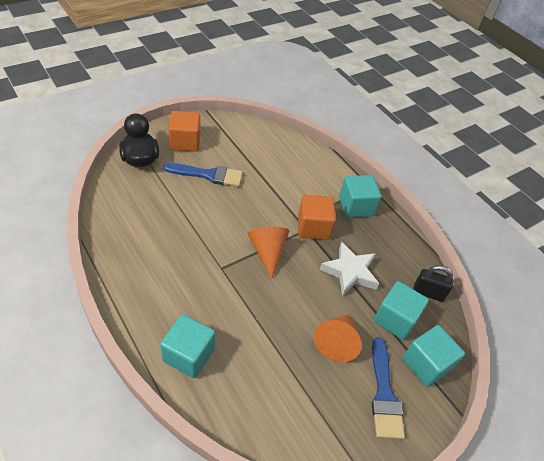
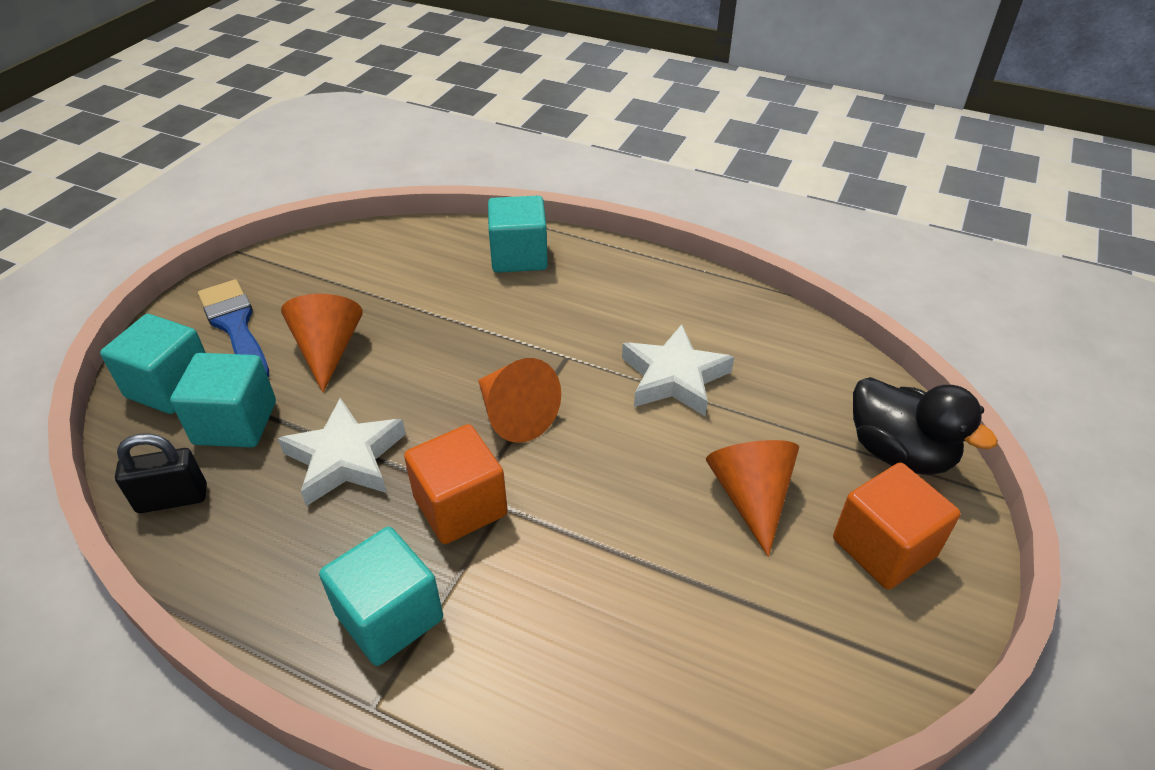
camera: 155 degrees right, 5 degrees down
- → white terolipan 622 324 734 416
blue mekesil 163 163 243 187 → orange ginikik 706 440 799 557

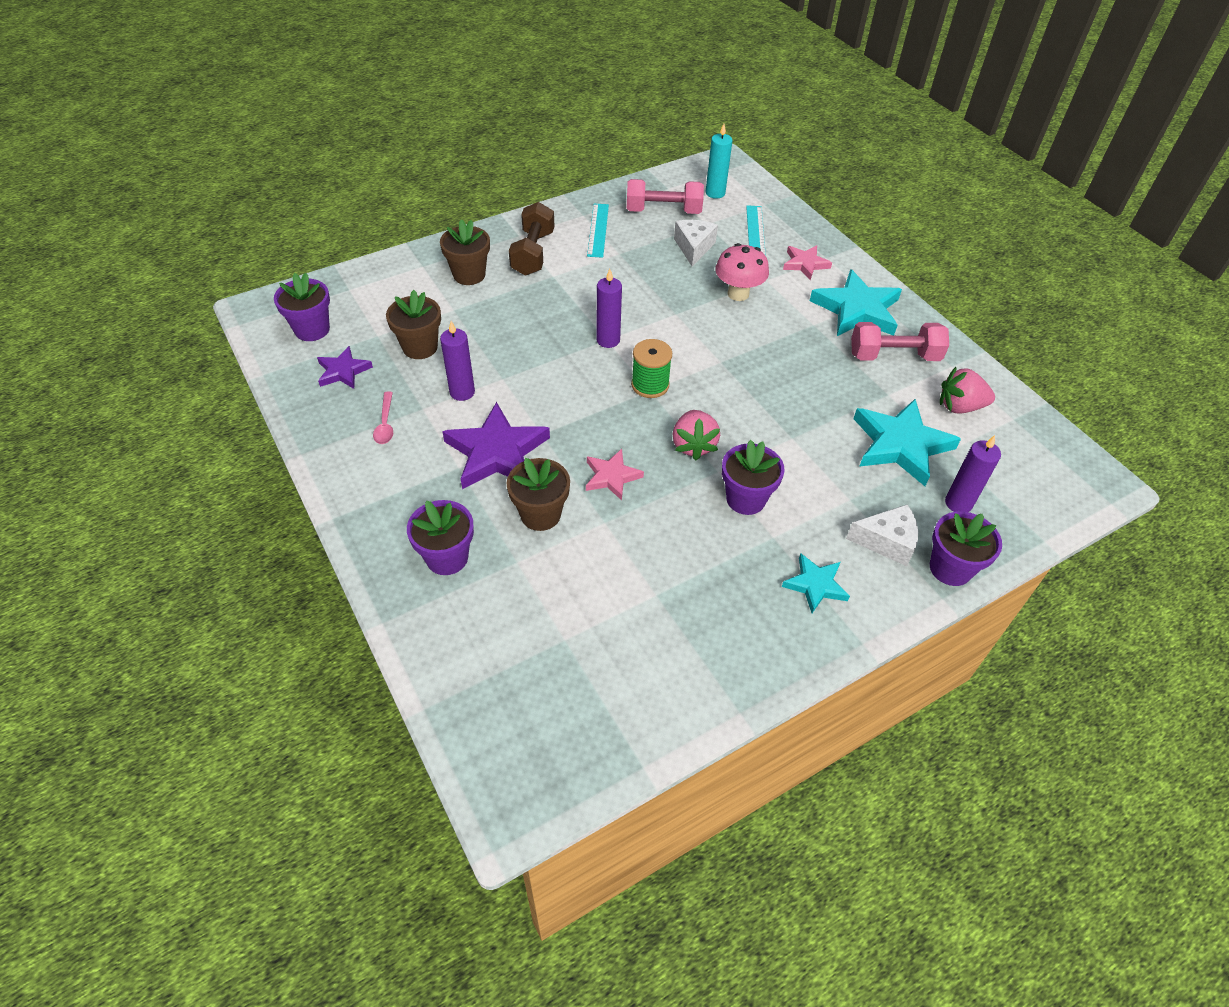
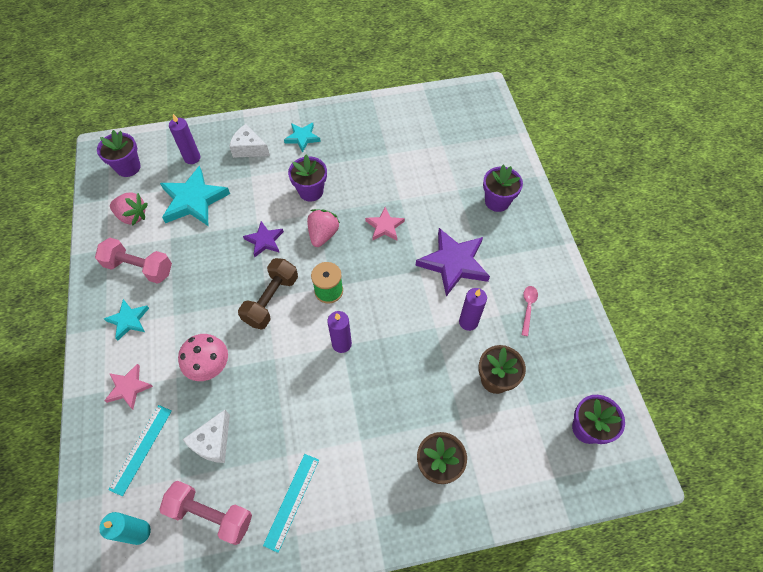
camera: 160 degrees left, 10 degrees up
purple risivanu 930 511 1002 586 → purple risivanu 97 130 141 177, shifted
turquoise terolipan 810 269 902 336 → turquoise terolipan 104 299 149 340, x0.56
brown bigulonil 509 202 554 276 → brown bigulonil 238 258 298 330, shifted
purple terolipan 317 346 373 389 → purple terolipan 243 221 284 257, shifted
brown risivanu 507 458 570 531 → -

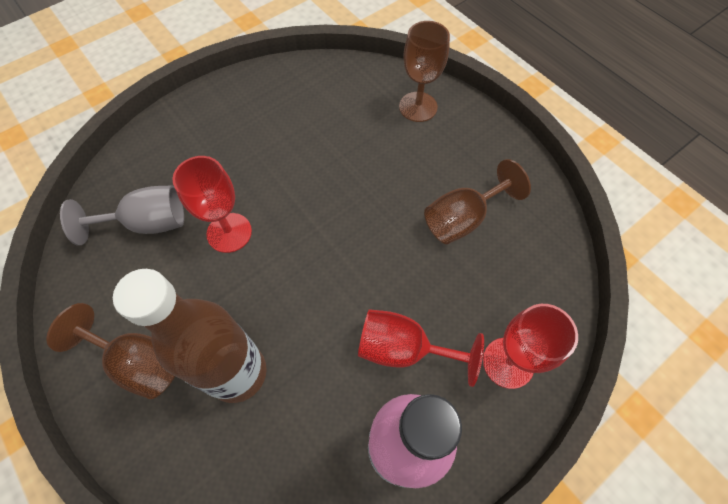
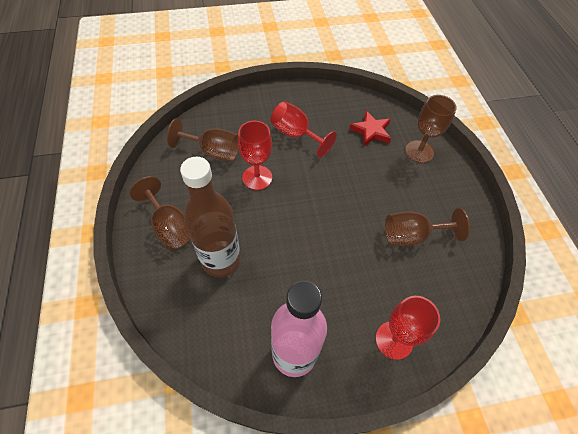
camera: 25 degrees right, 5 degrees down
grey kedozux 60 185 184 246 → brown kedozux 167 118 239 162
red kedozux 358 309 484 387 → red kedozux 271 101 337 158, shifted
- → red terolipan 349 111 391 146

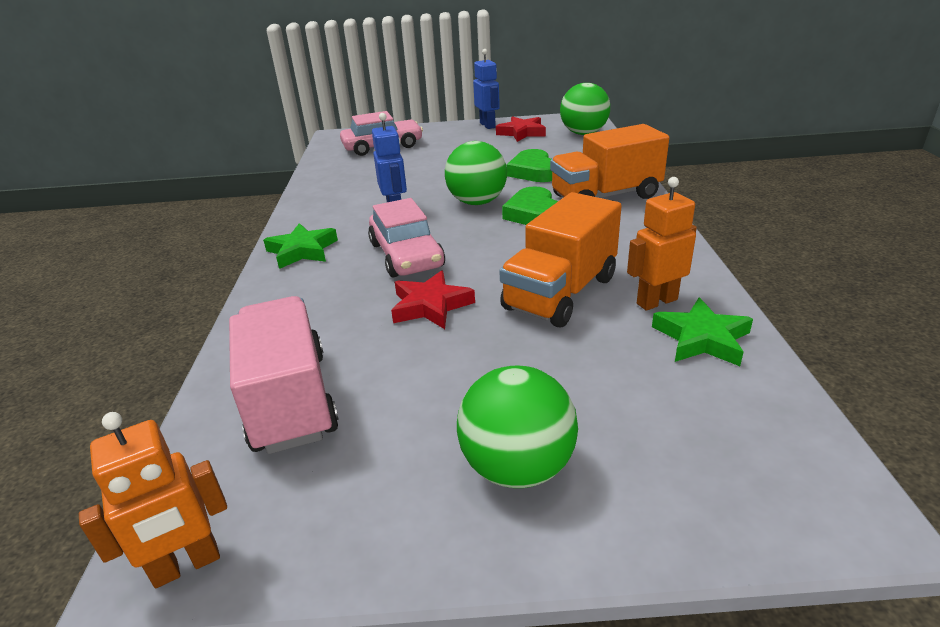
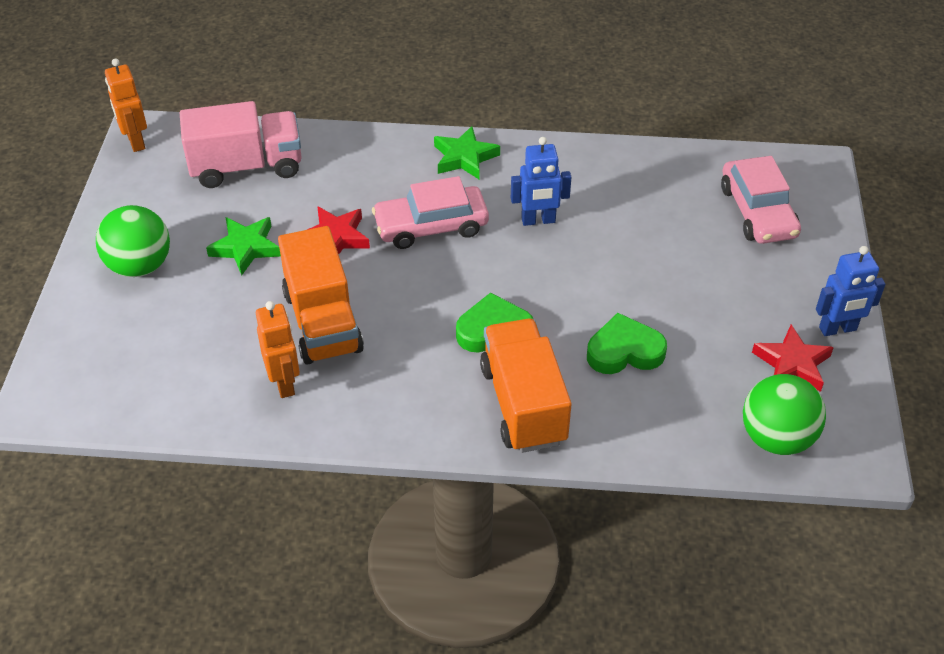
camera: 95 degrees right, 15 degrees up
green terolipan 652 297 753 366 → green terolipan 206 217 281 275, shifted
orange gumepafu 499 192 622 327 → orange gumepafu 278 226 364 365, 150 degrees counterclockwise
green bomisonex 445 141 507 205 → -

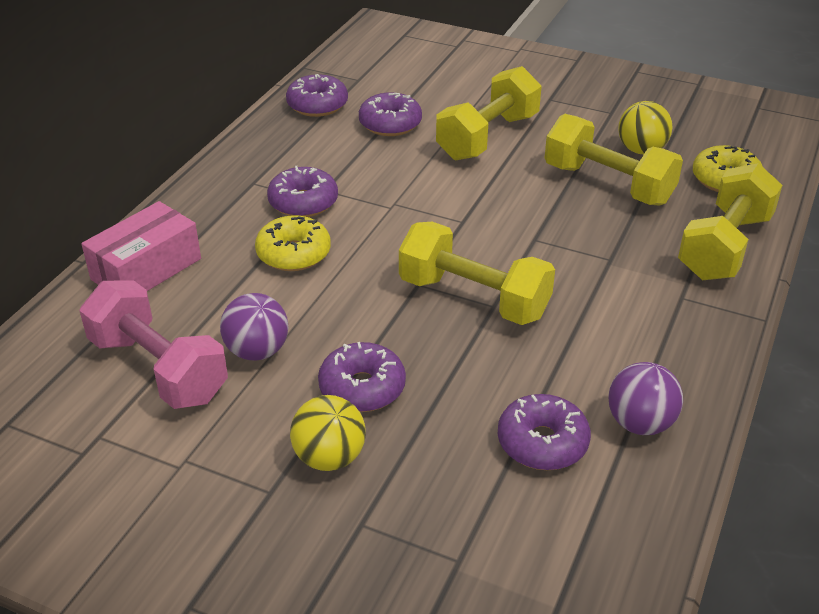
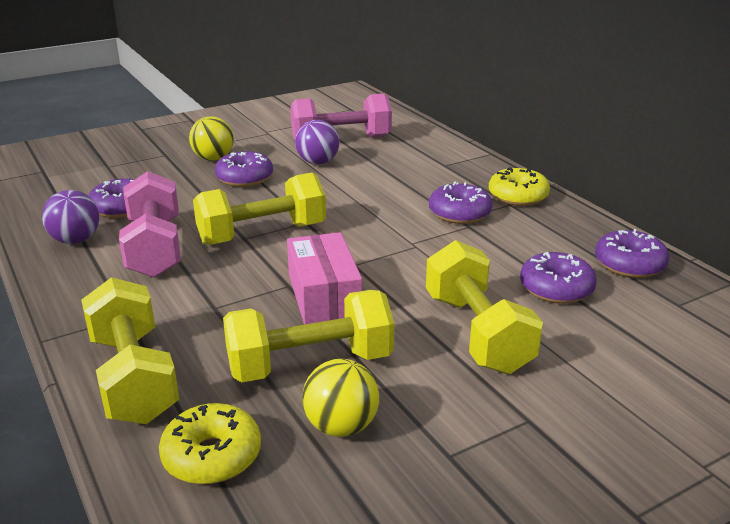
camera: 125 degrees right, 10 degrees down
- → pink bigulonil 119 171 181 278
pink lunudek 81 201 201 291 → pink lunudek 287 232 362 324, shifted
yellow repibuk 255 215 331 271 → yellow repibuk 489 167 550 206, shifted

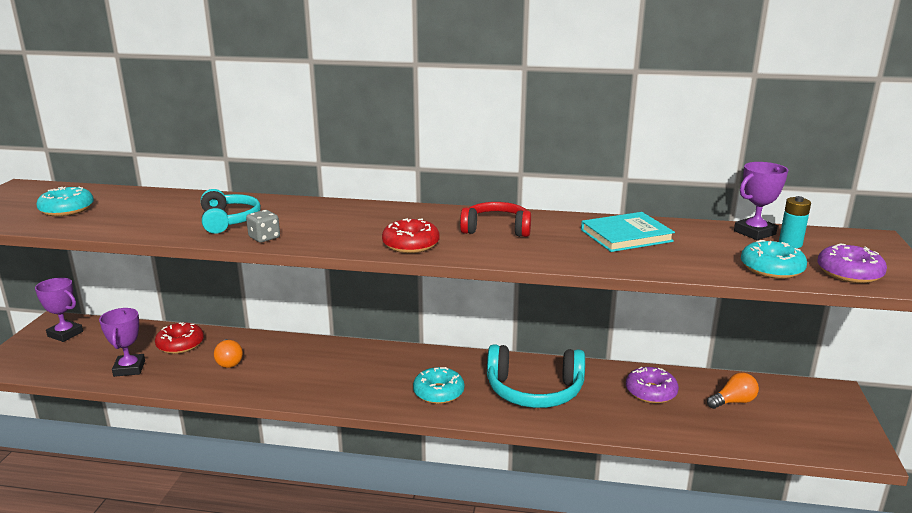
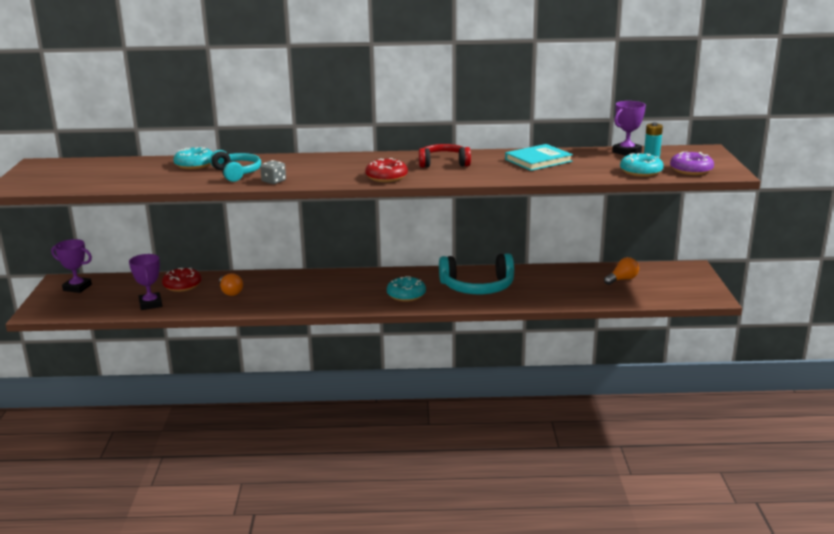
camera: 10 degrees left, 0 degrees up
turquoise repibuk 36 186 94 216 → turquoise repibuk 173 147 213 169, shifted
purple repibuk 626 367 679 404 → -

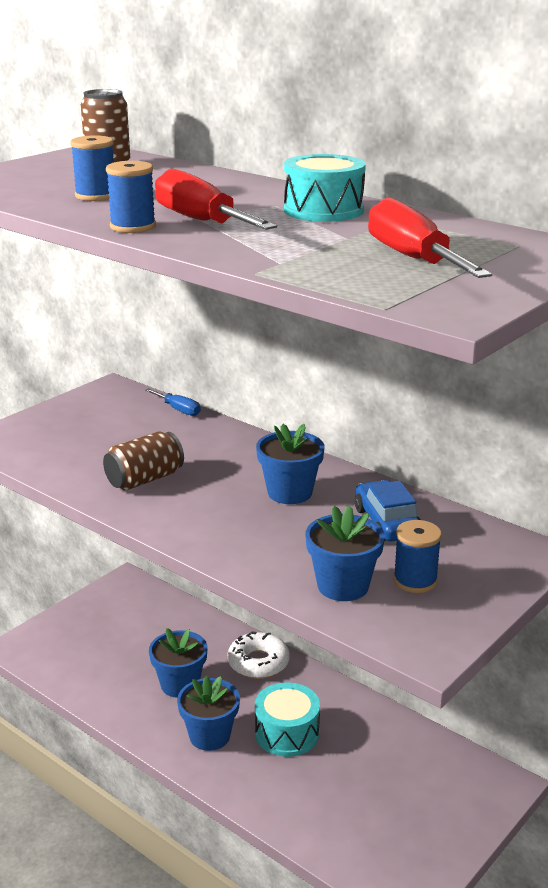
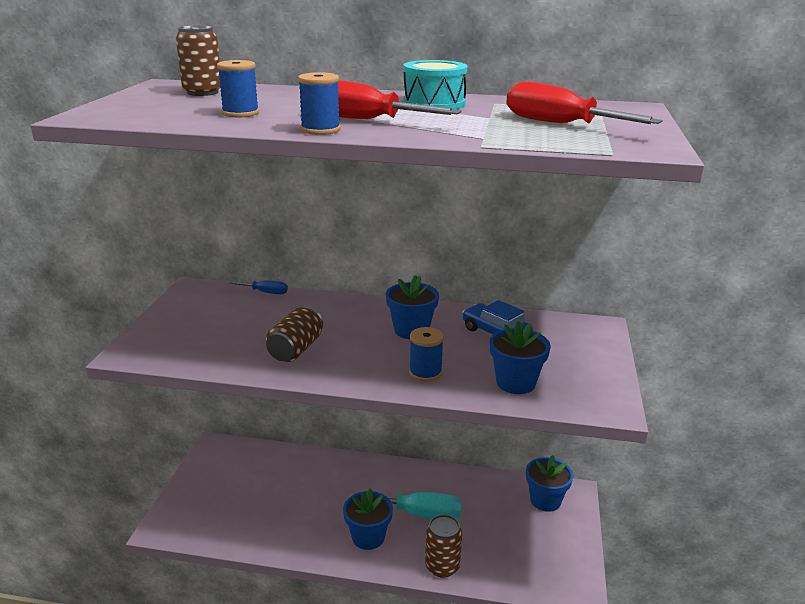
camera: 30 degrees left, 0 degrees up
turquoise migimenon 255 682 320 757 → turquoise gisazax 349 492 462 519
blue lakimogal 393 520 442 593 → blue lakimogal 409 327 444 382, shifted
- → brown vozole 425 514 462 578
blue risivanu 149 628 208 698 → blue risivanu 526 455 573 512, shifted
white repibuk 228 631 290 679 → -

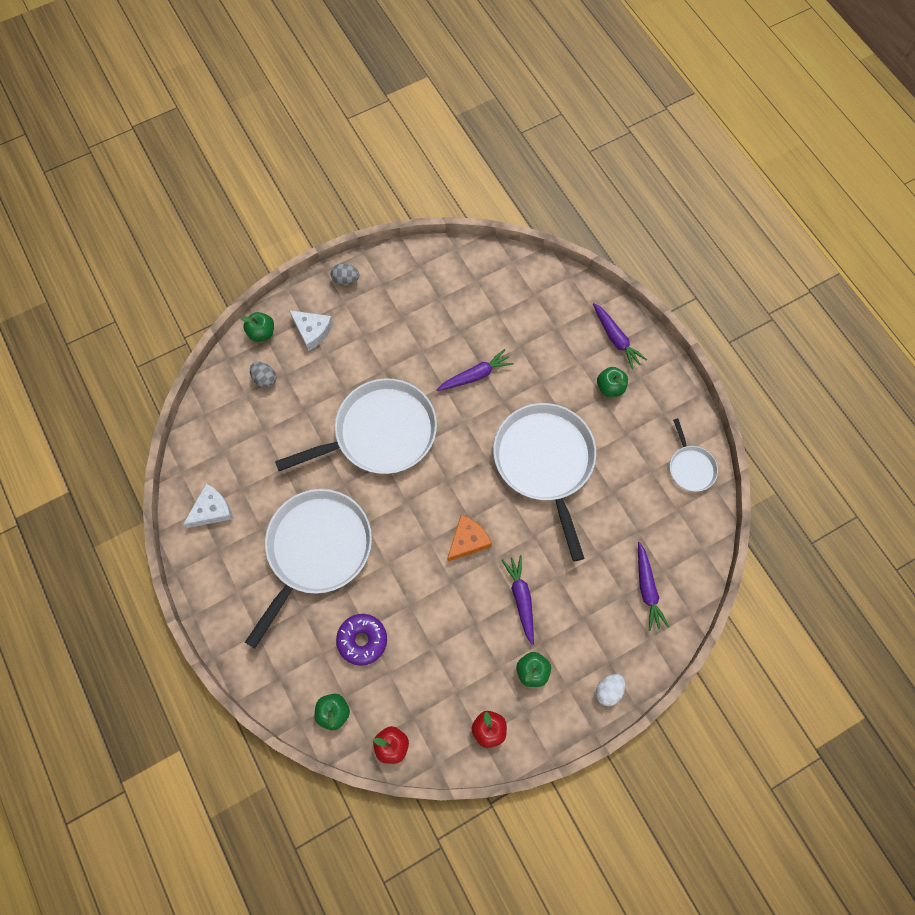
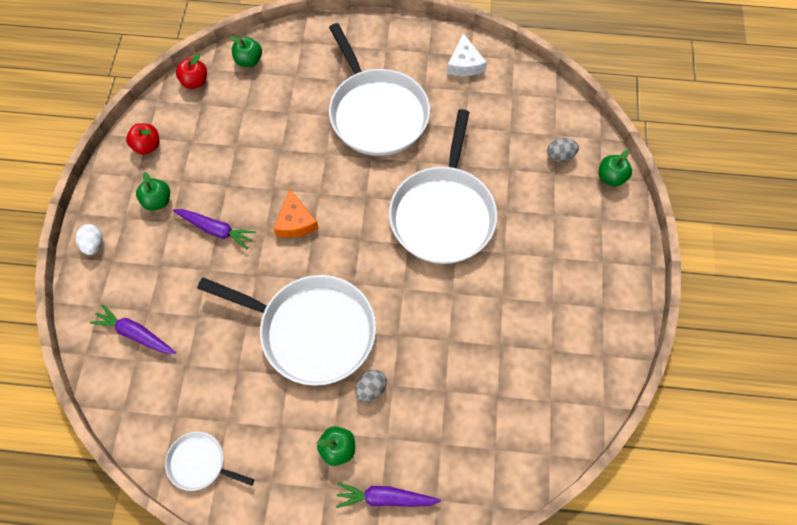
camera: 125 degrees right, 5 degrees down
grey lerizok 331 263 360 286 → grey lerizok 355 370 387 402, shifted
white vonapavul 289 310 333 351 → -
purple repibuk 336 614 387 666 → -
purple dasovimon 437 349 514 391 → -

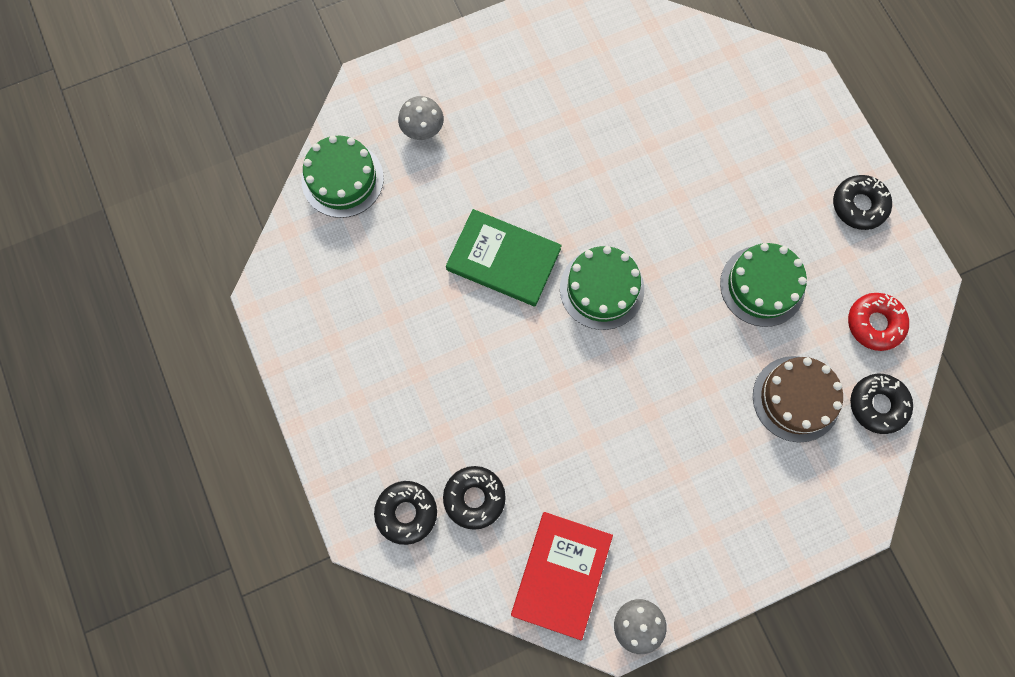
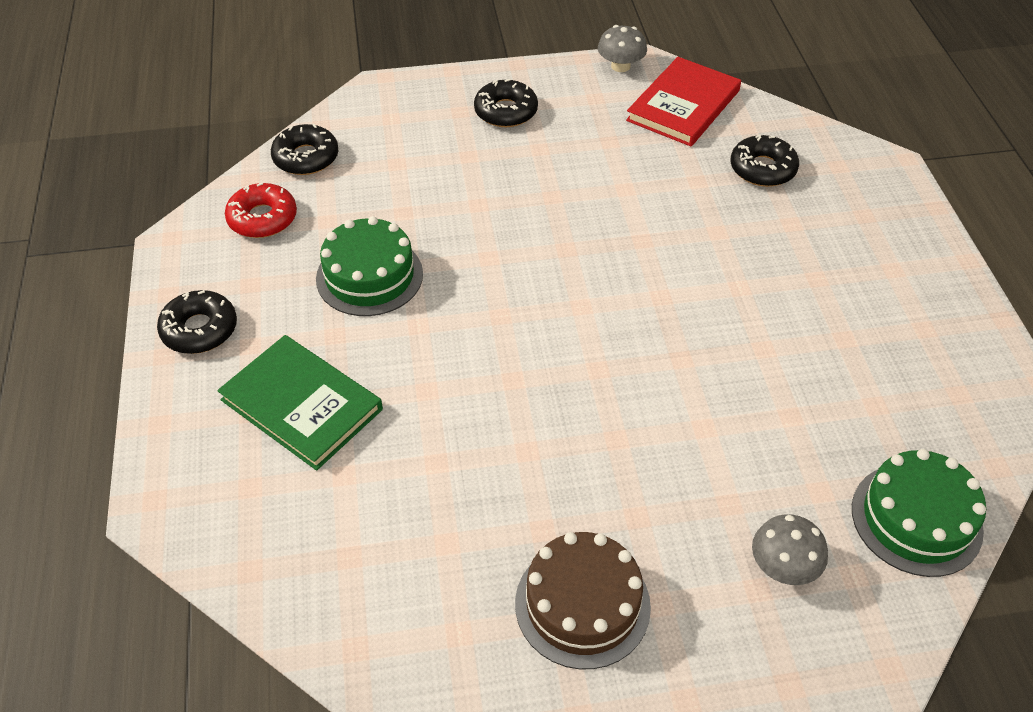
camera: 165 degrees left, 25 degrees down
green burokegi 446 209 562 307 → green burokegi 217 335 383 471, shifted
black repibuk 374 481 437 545 → black repibuk 474 79 538 127, shifted
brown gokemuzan 753 356 843 442 → brown gokemuzan 515 532 651 669, shifted
green gokemuzan 560 246 644 330 → -

